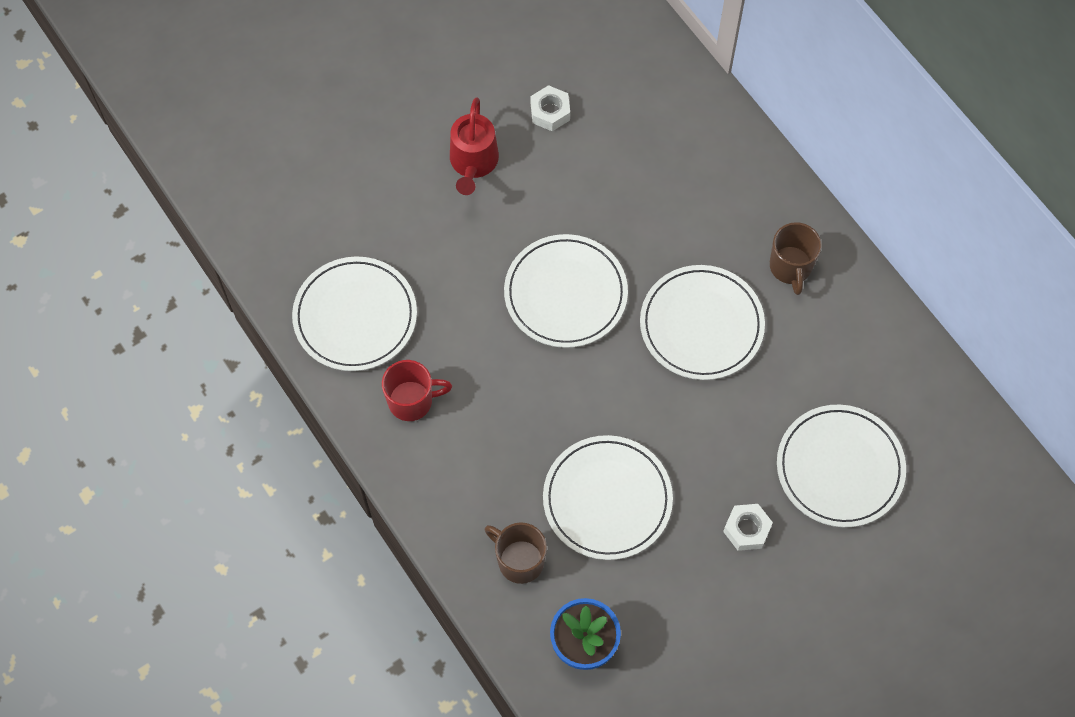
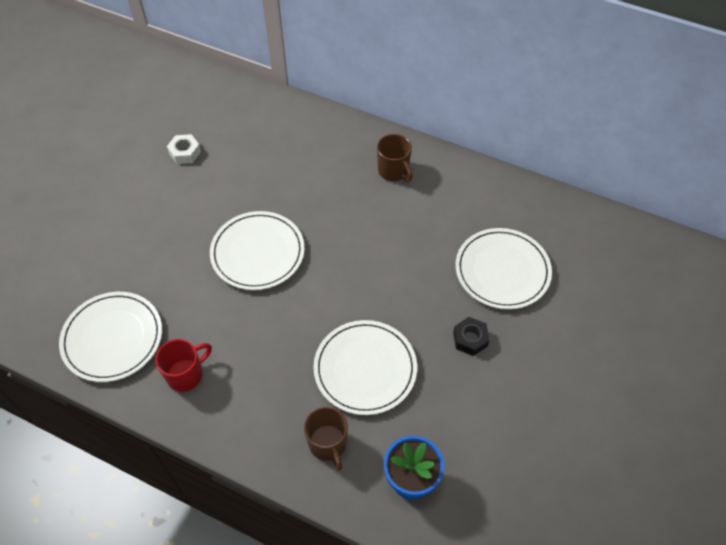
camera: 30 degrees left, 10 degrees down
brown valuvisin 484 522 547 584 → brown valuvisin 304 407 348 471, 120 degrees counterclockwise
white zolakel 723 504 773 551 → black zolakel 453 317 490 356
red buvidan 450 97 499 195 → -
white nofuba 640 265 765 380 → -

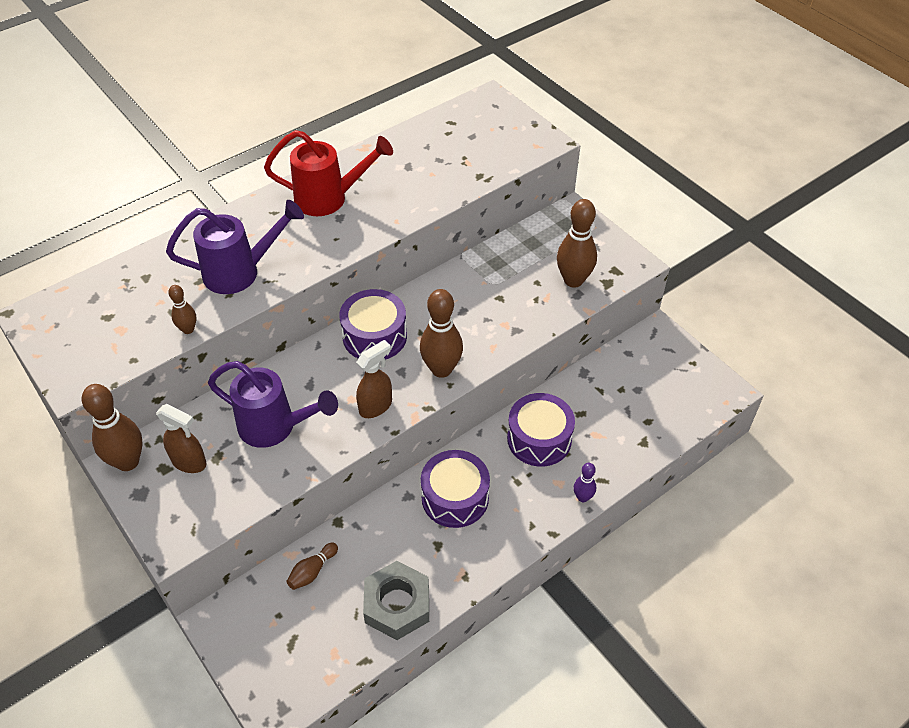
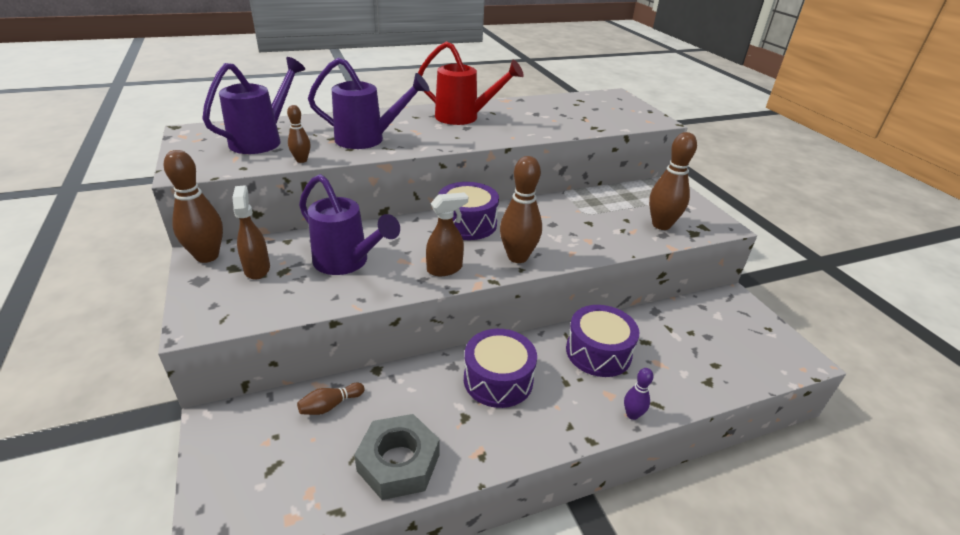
camera: 15 degrees right, 15 degrees down
- → purple buvidan 202 57 305 154
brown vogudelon 156 404 207 473 → brown vogudelon 232 186 270 280, 150 degrees counterclockwise

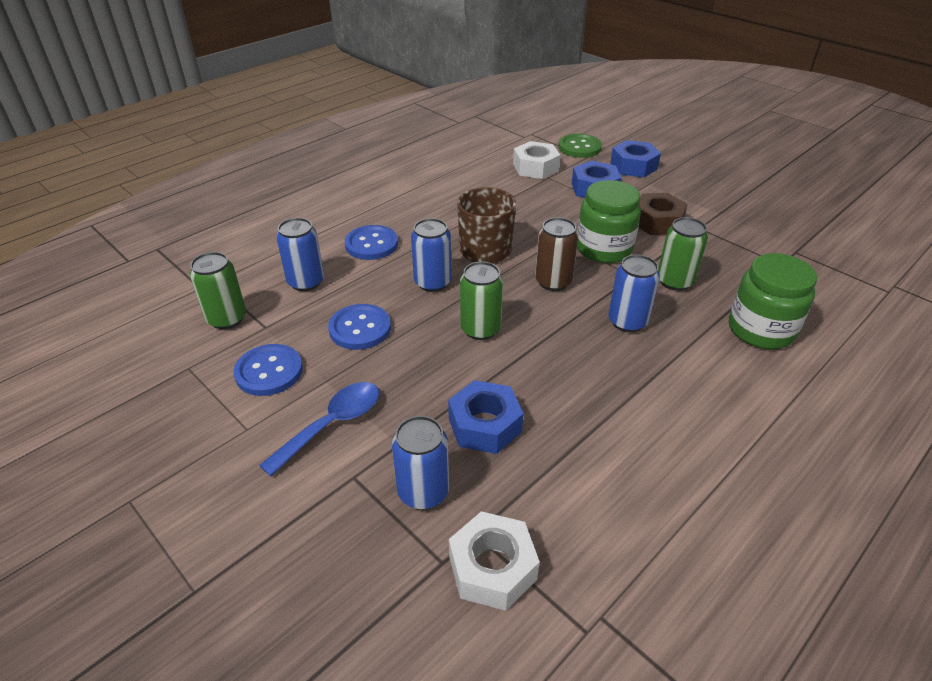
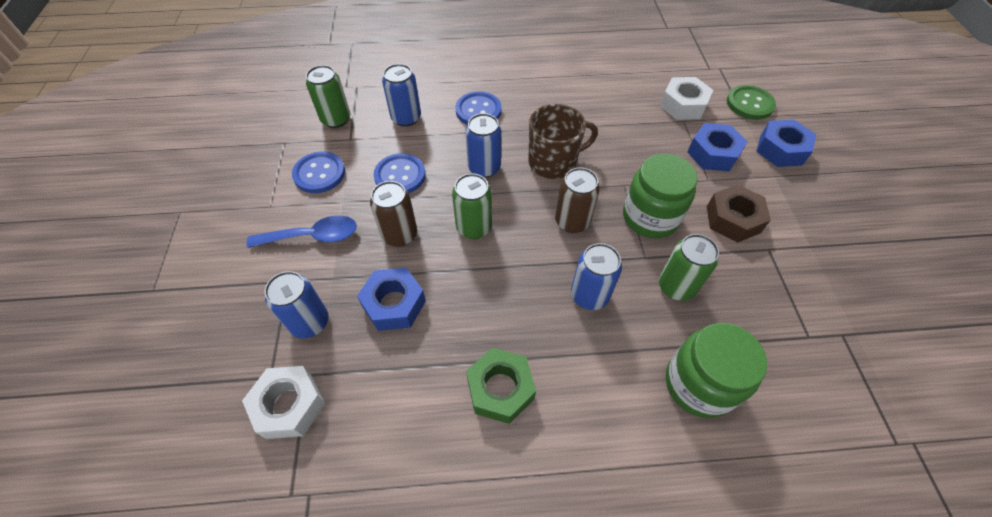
camera: 40 degrees right, 15 degrees up
- → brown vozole 370 181 417 247
- → green zolakel 466 348 536 424

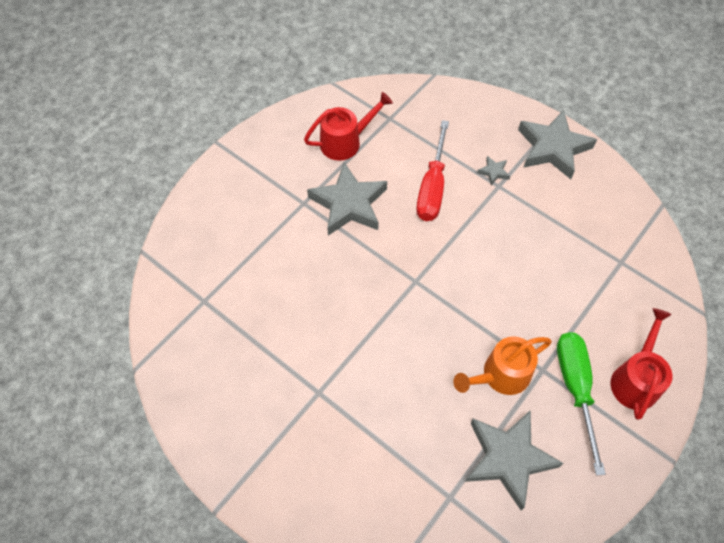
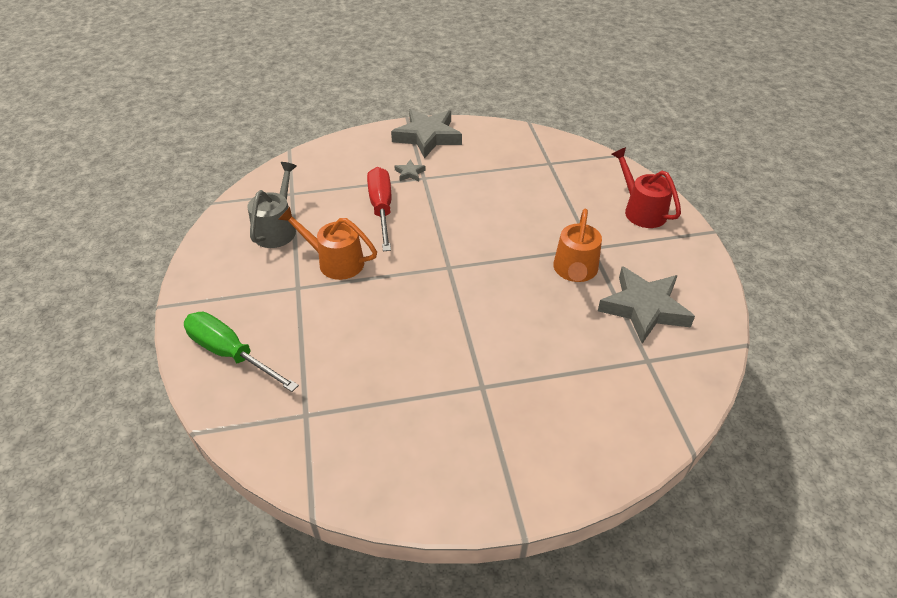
camera: 50 degrees left, 15 degrees down
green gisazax 557 332 606 476 → green gisazax 184 312 299 392, shifted
red buvidan 304 92 393 161 → grey buvidan 248 162 297 248
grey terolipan 307 162 387 236 → orange buvidan 278 207 377 280
red gisazax 416 120 449 221 → red gisazax 367 167 391 251, 150 degrees counterclockwise

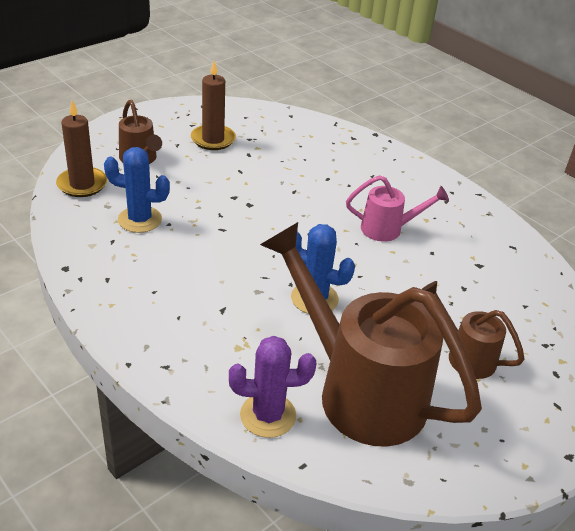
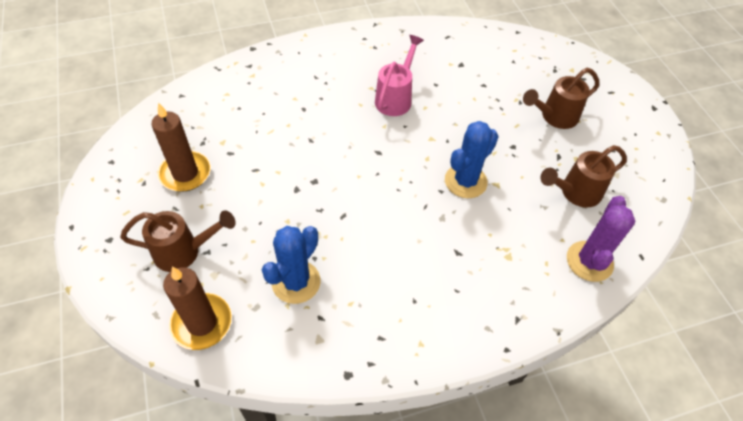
camera: 65 degrees left, 15 degrees up
brown buvidan 260 222 482 447 → brown buvidan 541 145 627 207, x0.48

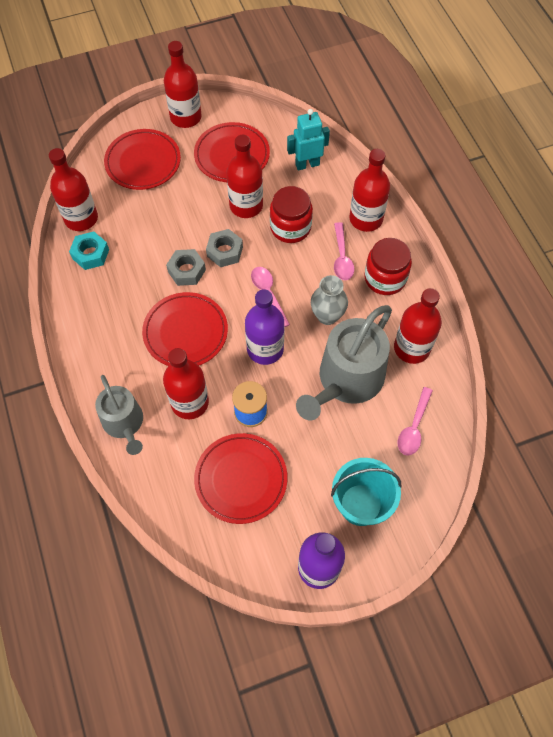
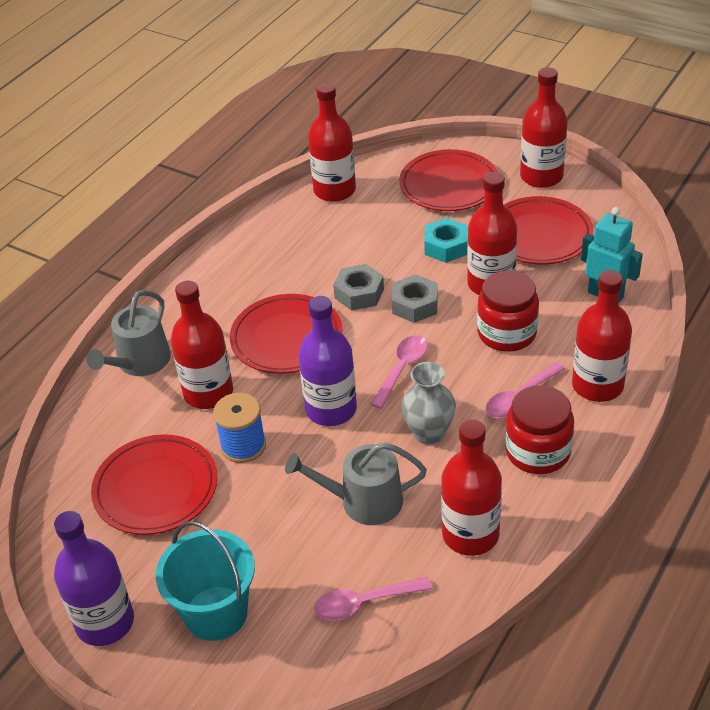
camera: 55 degrees right, 20 degrees down
grey buvidan 296 305 392 420 → grey buvidan 285 442 427 525, x0.62
turquoise zolakel 69 231 109 270 → turquoise zolakel 424 218 468 263, shifted

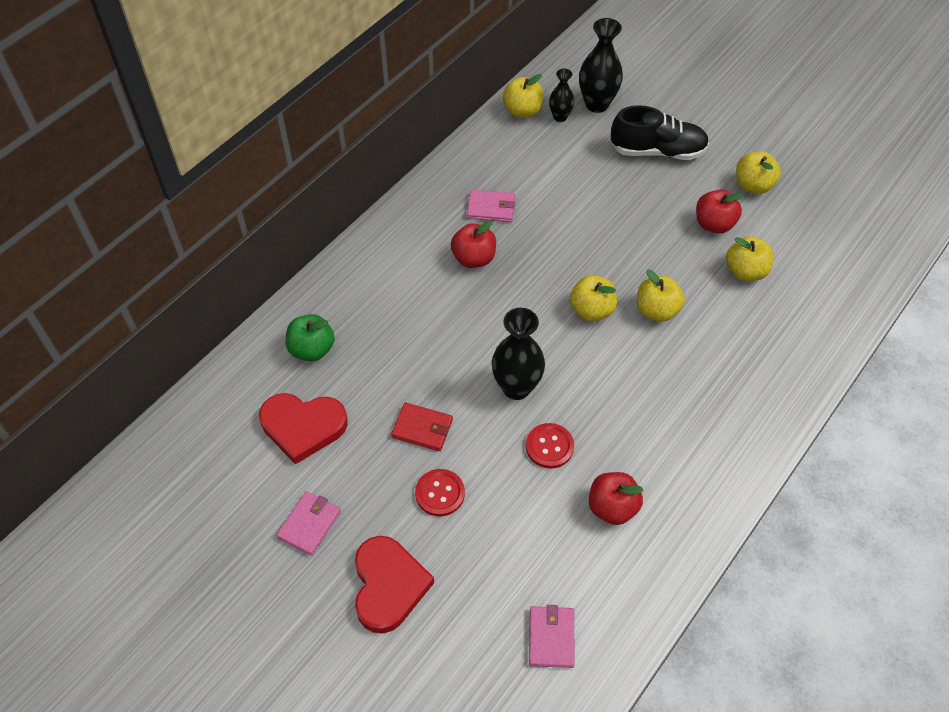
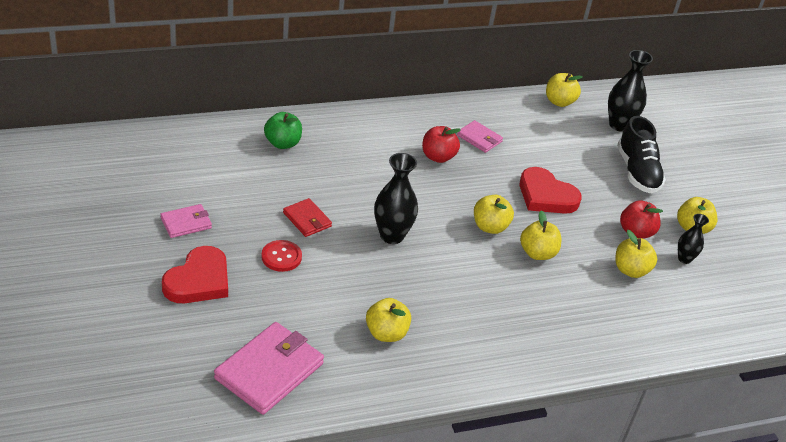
camera: 30 degrees right, 15 degrees down
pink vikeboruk 529 605 575 668 → pink vikeboruk 214 322 324 415, x1.84
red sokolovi 589 472 643 525 → yellow sokolovi 366 298 411 342
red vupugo 259 393 348 465 → red vupugo 519 167 582 214, shifted
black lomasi 611 105 709 160 → black lomasi 617 116 666 193, 45 degrees clockwise
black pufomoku 549 69 574 122 → black pufomoku 678 214 709 264, shifted
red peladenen 526 423 574 469 → -

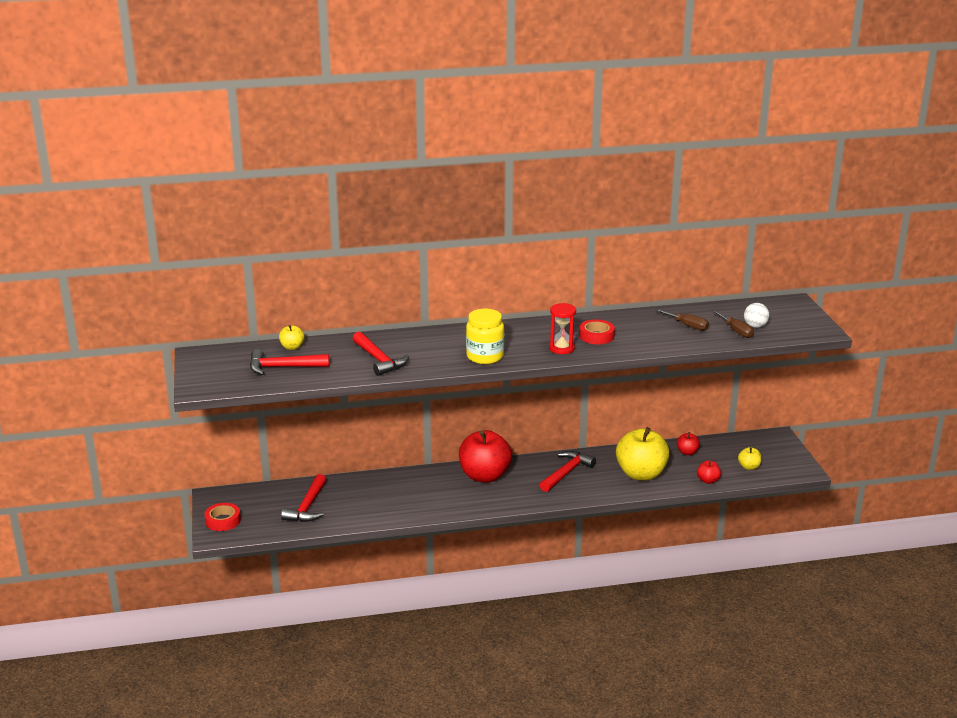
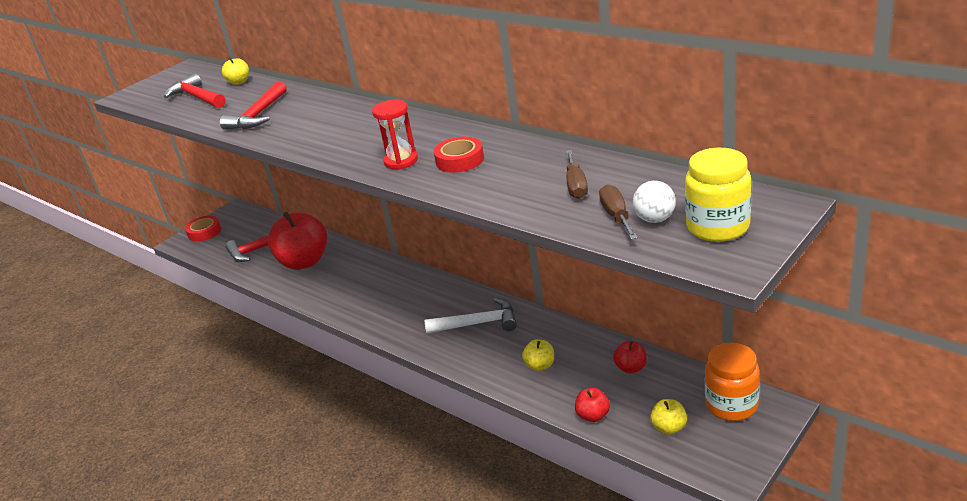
camera: 55 degrees right, 5 degrees up
red sokolovi 459 430 512 482 → red sokolovi 268 212 327 270, shifted
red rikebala 540 451 596 492 → white rikebala 425 298 517 334
yellow sokolovi 616 427 670 480 → yellow sokolovi 522 339 554 371, x0.44
brown gisazax 712 310 754 338 → brown gisazax 599 184 638 239, 150 degrees clockwise
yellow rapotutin 466 309 504 364 → yellow rapotutin 685 148 751 242, shifted
- → orange rapotutin 705 343 760 421

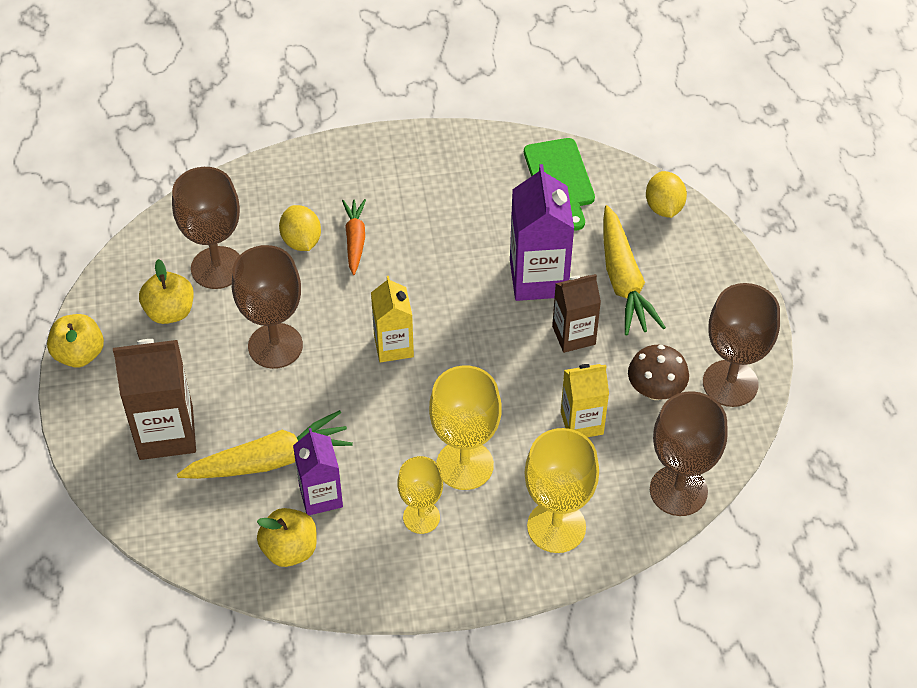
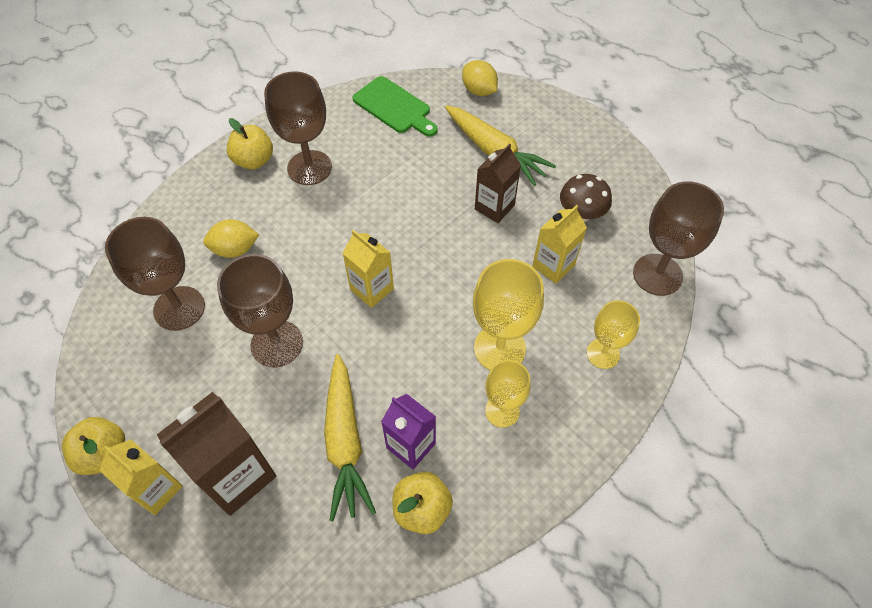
camera: 35 degrees left, 5 degrees up
- → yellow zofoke 99 439 183 515
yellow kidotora 279 205 321 251 → yellow kidotora 203 219 259 258, 45 degrees counterclockwise
yellow sokolovi 139 259 194 324 → yellow sokolovi 227 118 273 170, shifted
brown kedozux 703 283 780 407 → brown kedozux 264 71 332 185, shifted
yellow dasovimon 177 410 353 479 → yellow dasovimon 324 354 376 521, 135 degrees clockwise
yellow kedozux 525 428 599 553 → yellow kedozux 587 300 640 369, x0.63
orange dasovimon 342 199 366 275 → -
purple zofoke 510 164 574 301 → -

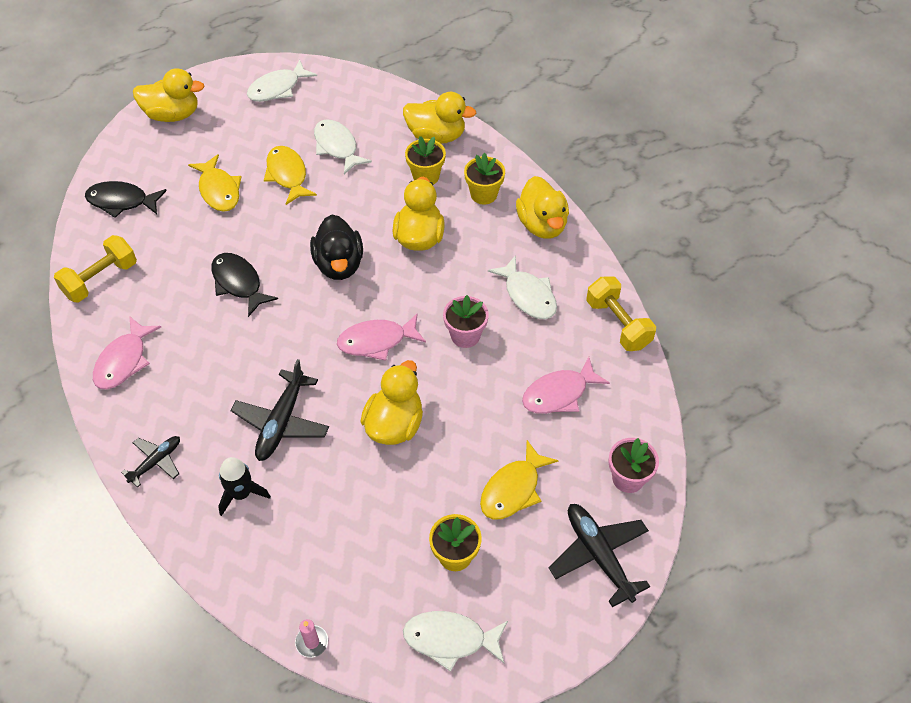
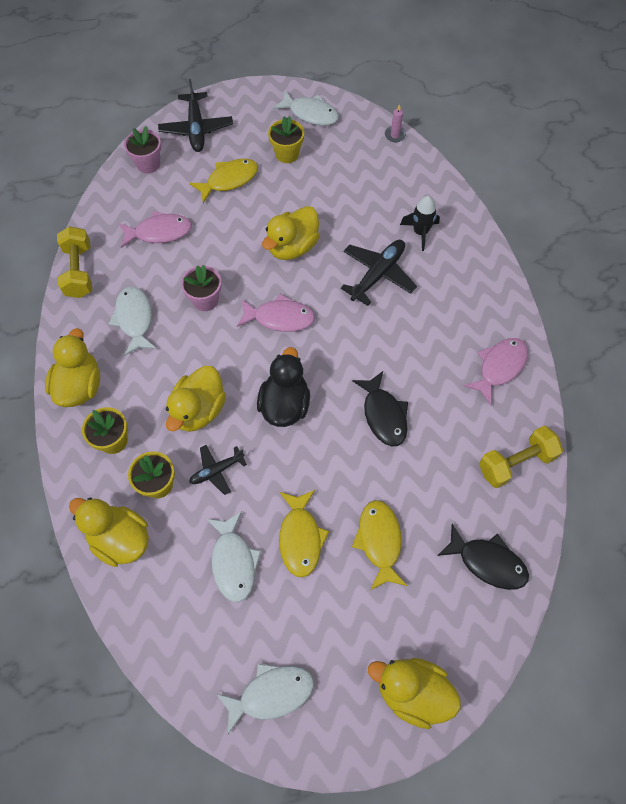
camera: 160 degrees left, 10 degrees up
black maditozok 121 436 180 487 → black maditozok 189 445 247 495, shifted

